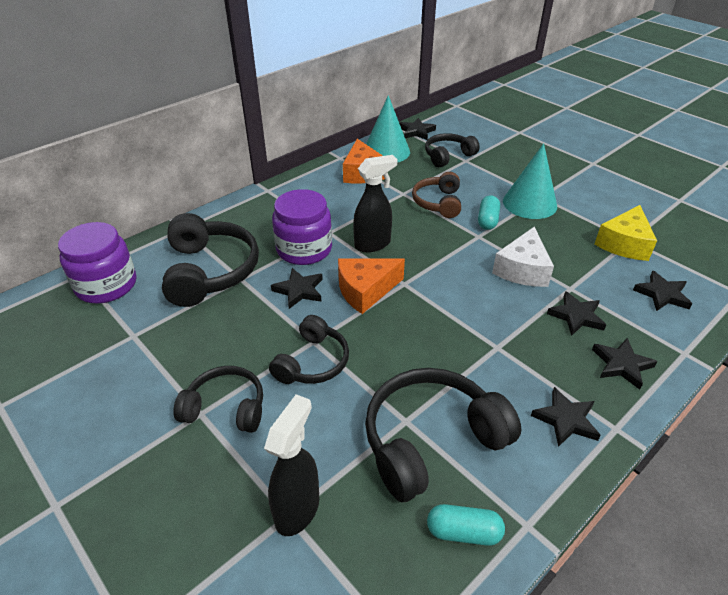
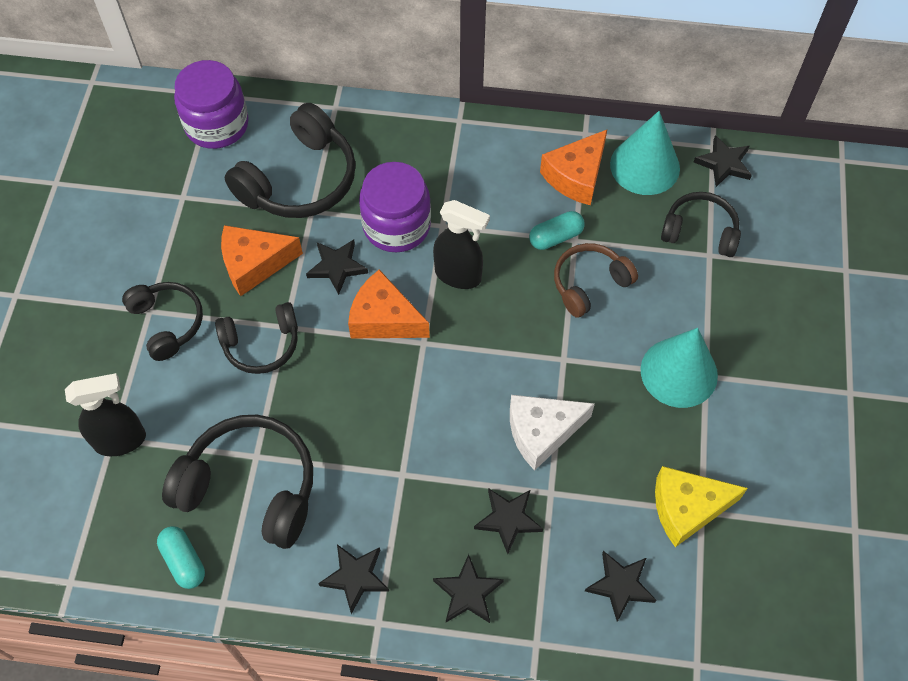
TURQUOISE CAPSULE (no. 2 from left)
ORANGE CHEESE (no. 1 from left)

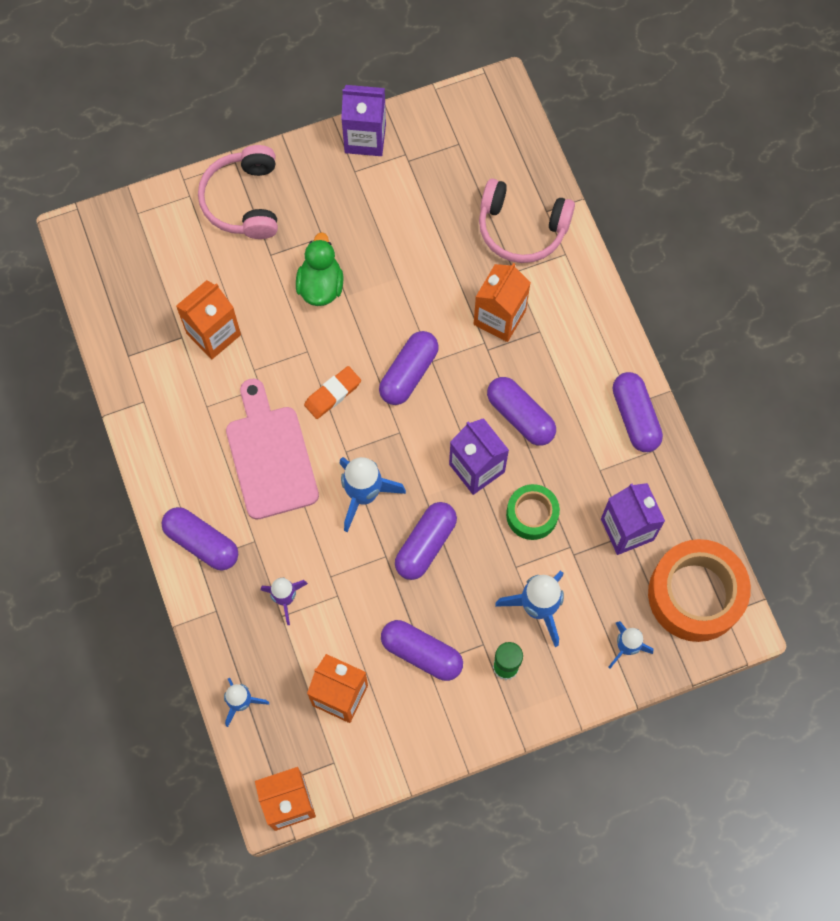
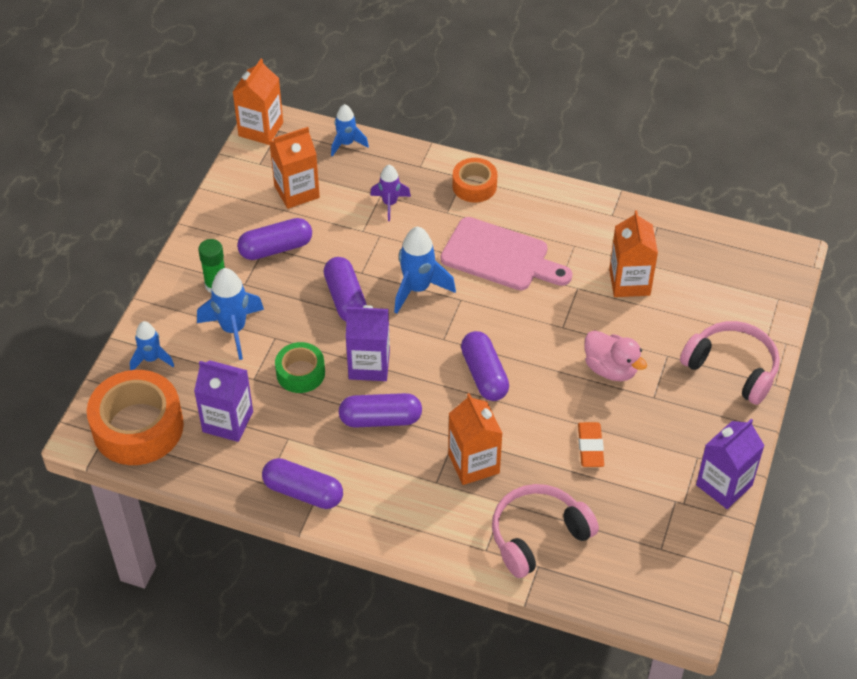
ORANGE TAPE (no. 2 from left)
PINK DUCK
ORANGE ERASER

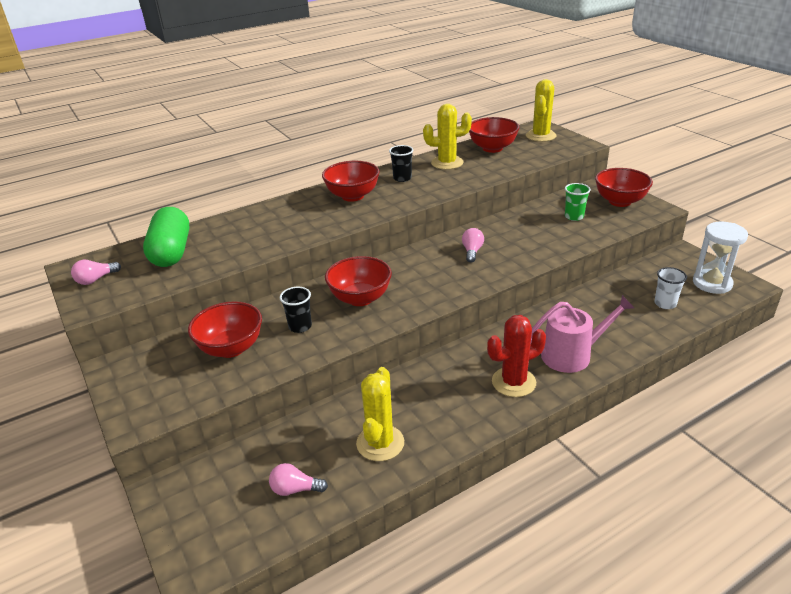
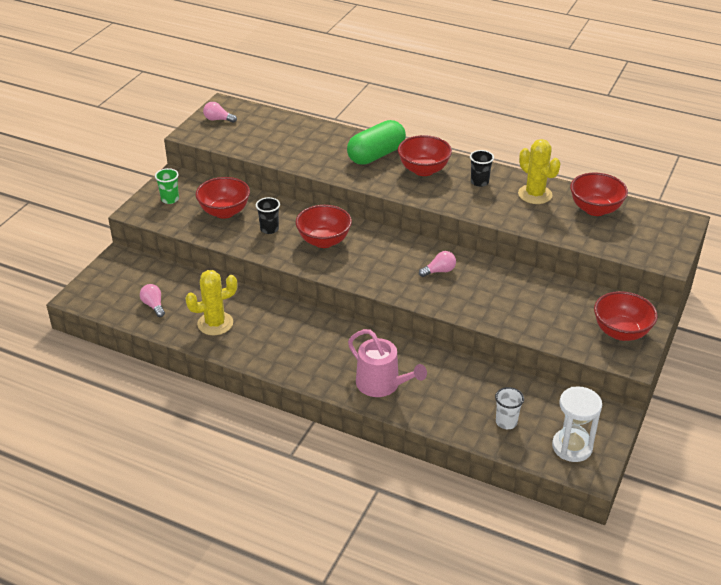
GREEN CAPSULE
RED CACTUS
YELLOW CACTUS (no. 3 from left in the first image)
GREEN CUP

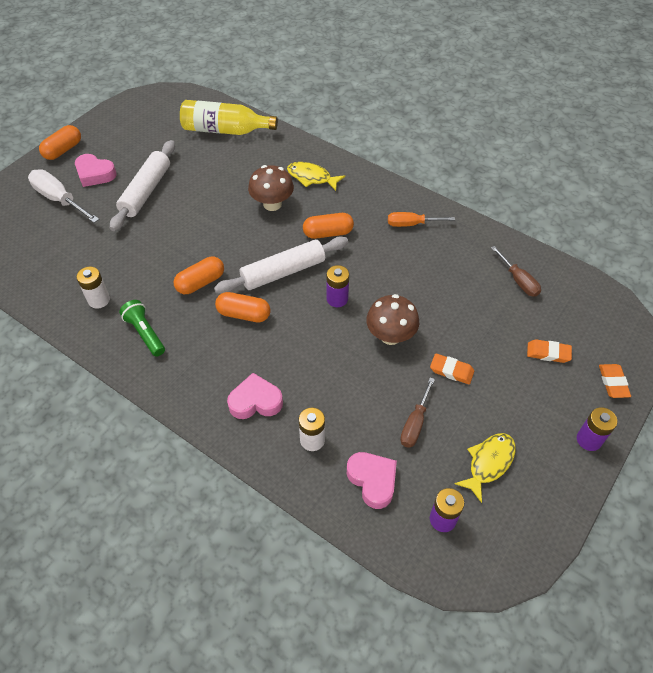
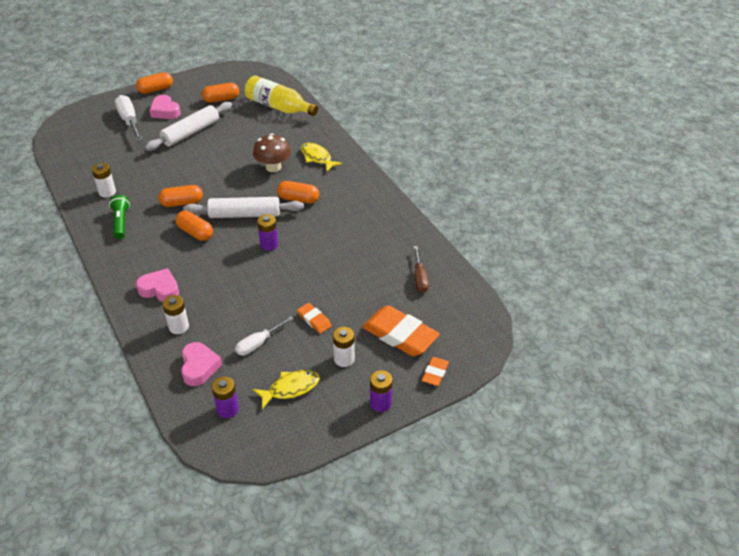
BROWN MUSHROOM (no. 2 from left in the first image)
ORANGE SCREWDRIVER
WHITE SCREWDRIVER (no. 2 from left)
ORANGE ERASER (no. 2 from left)
ORANGE CAPSULE (no. 4 from left)
WHITE BATTERY (no. 3 from left)

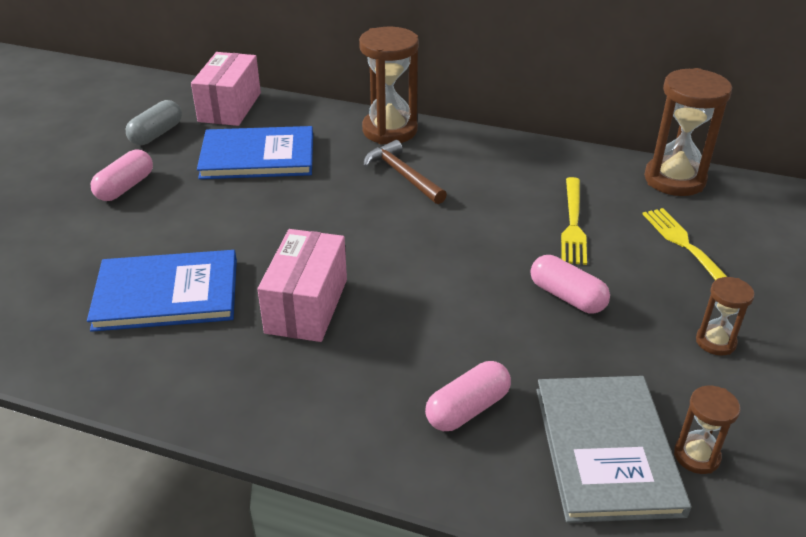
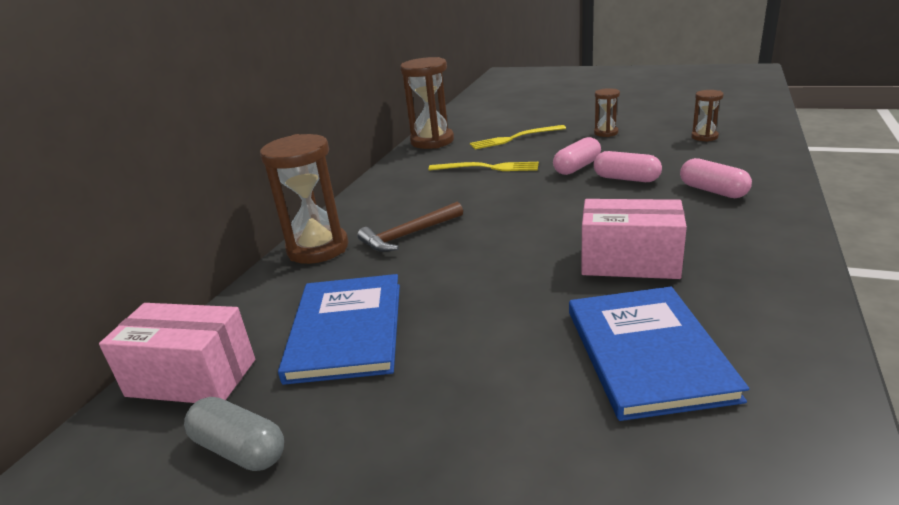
PINK CAPSULE (no. 2 from left)
GREY BOOK

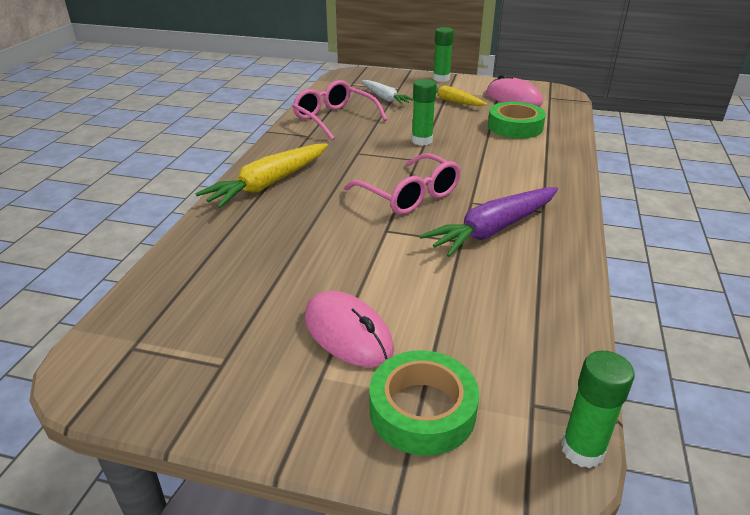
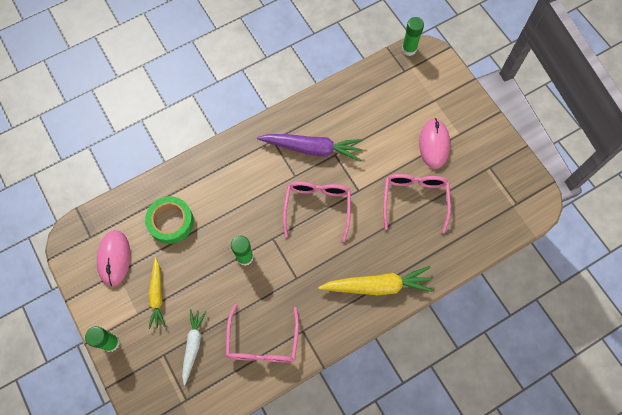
GREEN TAPE (no. 1 from left in the first image)
PINK GLASSES (no. 3 from left)

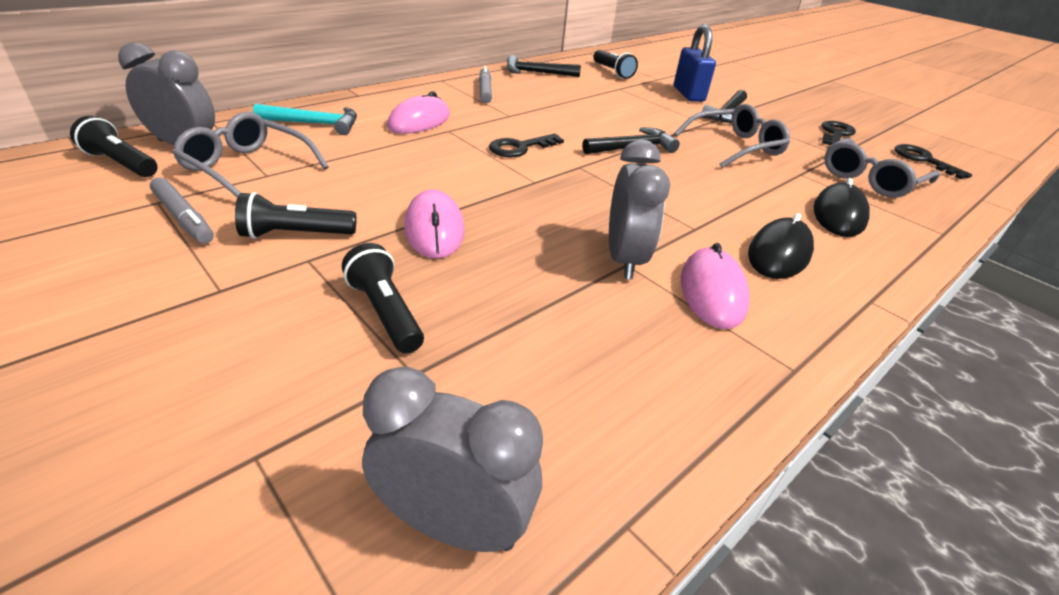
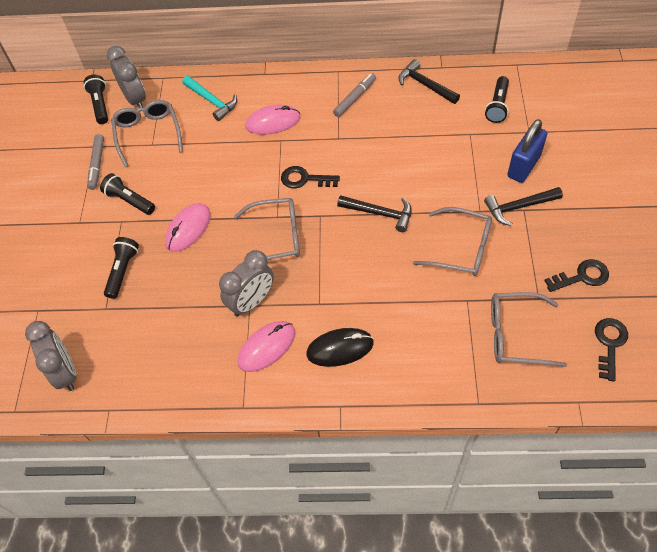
BLACK MOUSE (no. 2 from left in the first image)
GREY GLASSES (no. 2 from left)

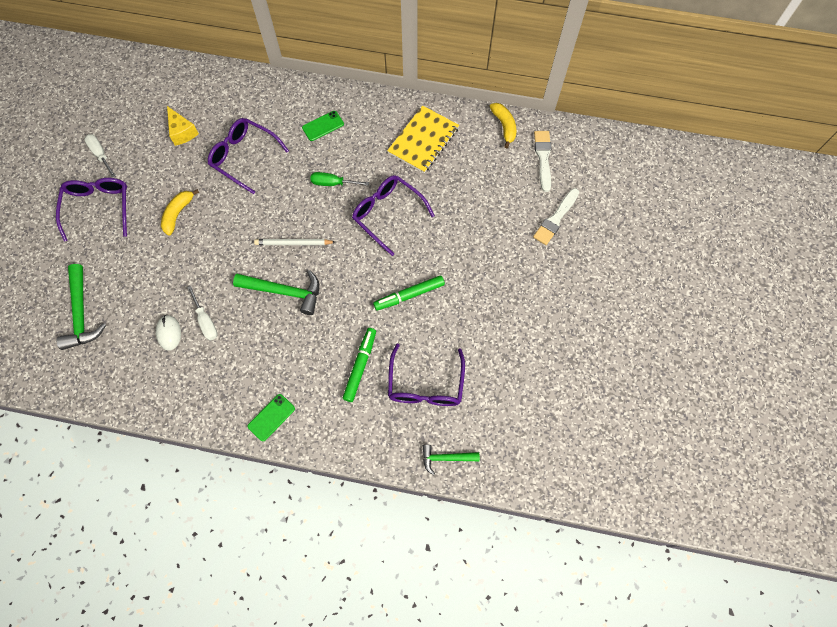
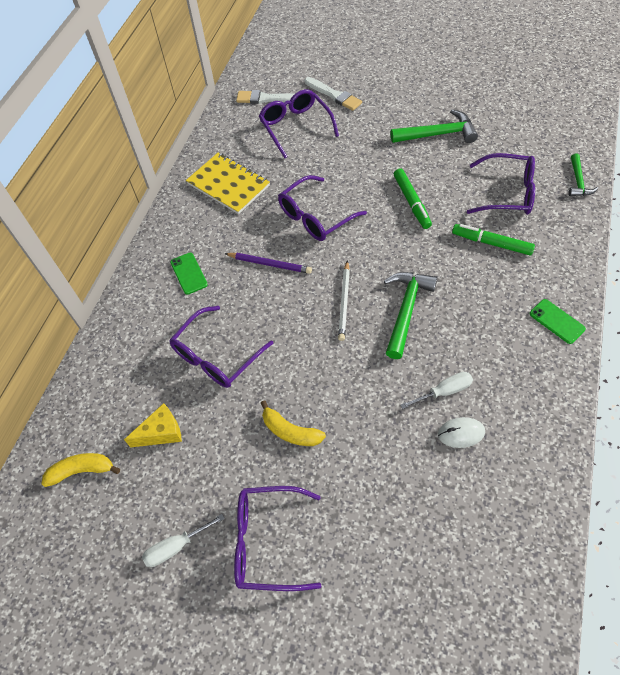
GREEN HAMMER (no. 2 from left)
PURPLE PENCIL
YELLOW BANANA (no. 1 from left)
PURPLE GLASSES (no. 3 from left)

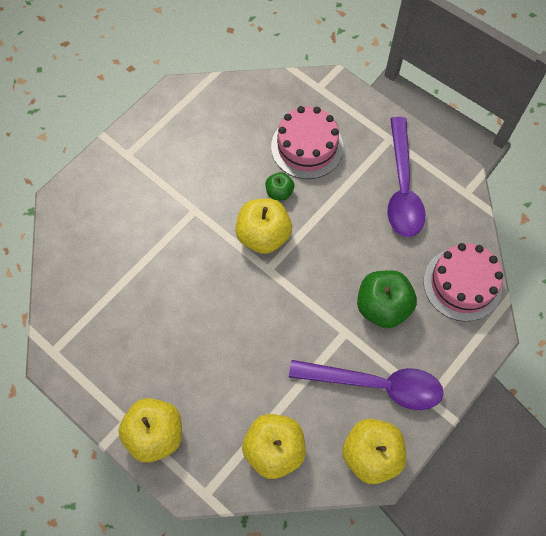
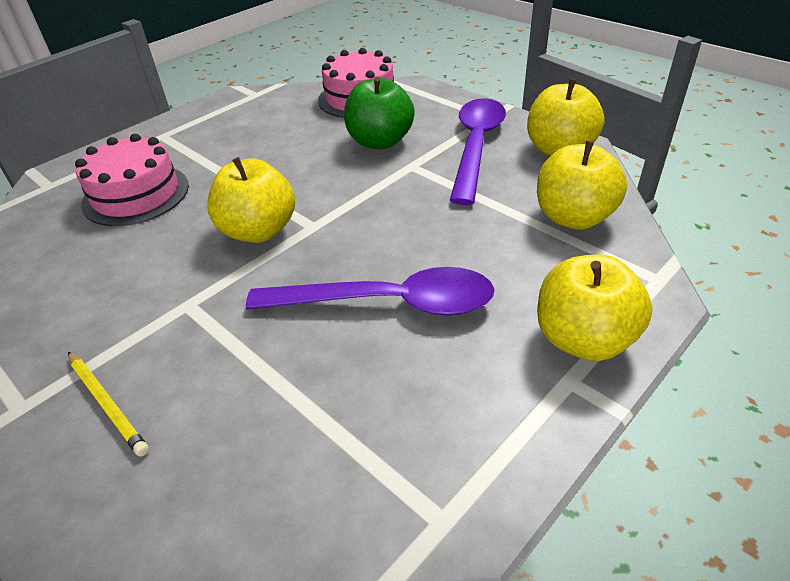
GREEN APPLE (no. 1 from left in the first image)
PURPLE SPOON (no. 1 from left)
YELLOW PENCIL

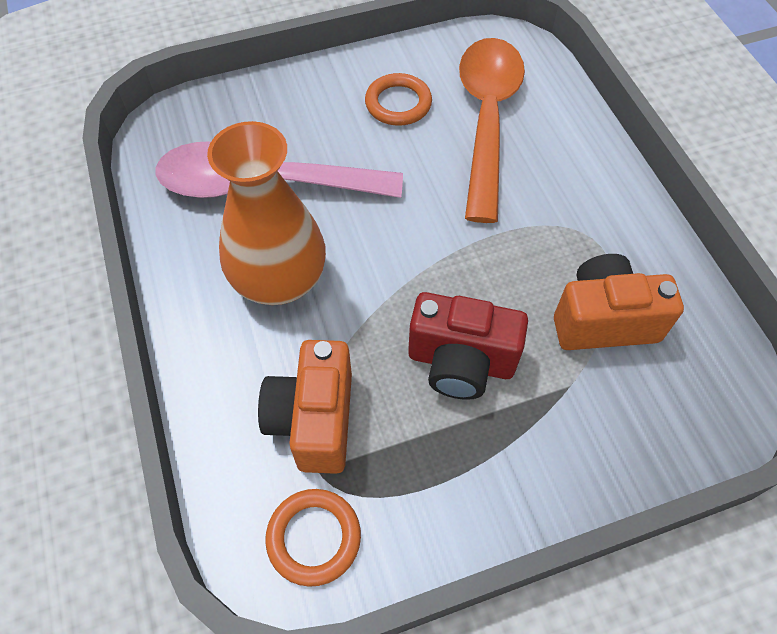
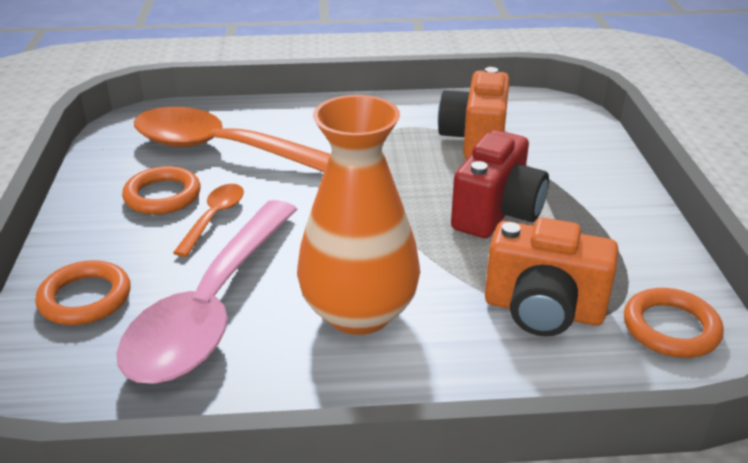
ORANGE RING (no. 1 from left)
ORANGE SPOON (no. 1 from left)

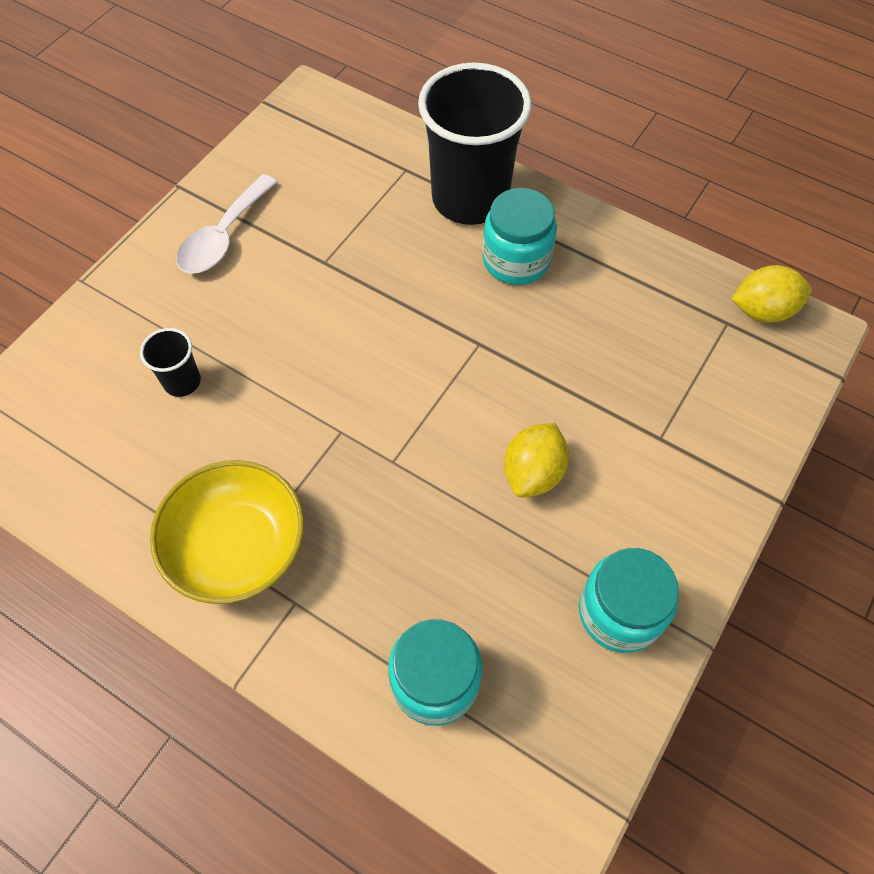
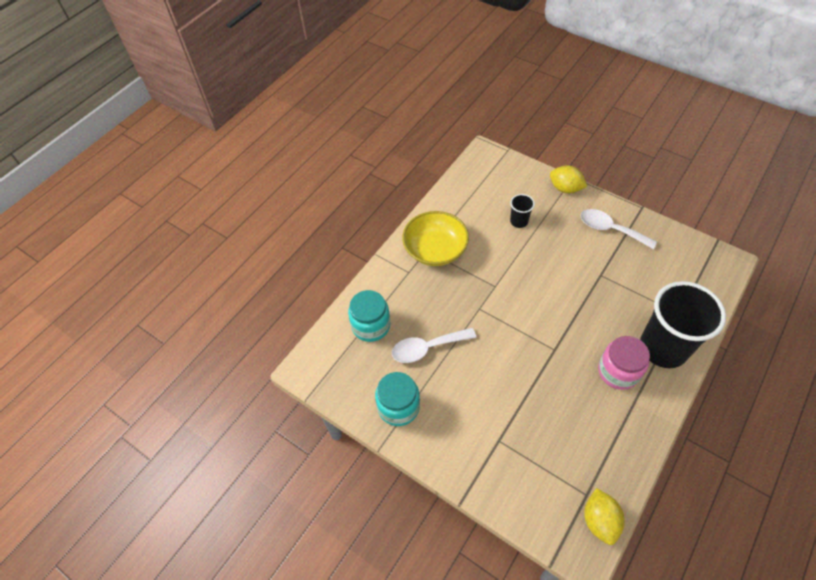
PINK JAR
YELLOW LEMON (no. 1 from left)
WHITE SPOON (no. 1 from left)

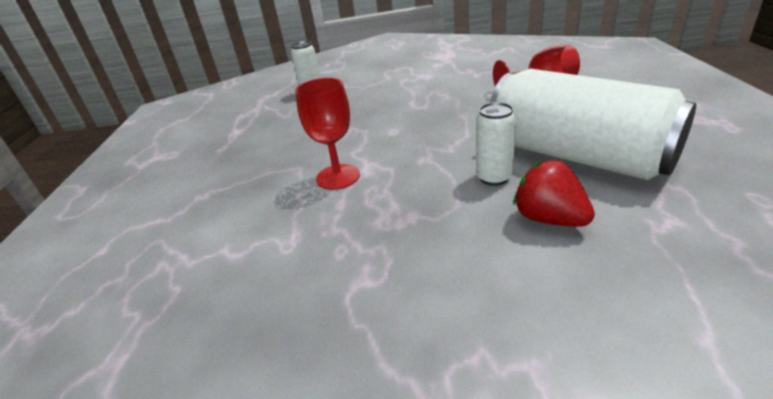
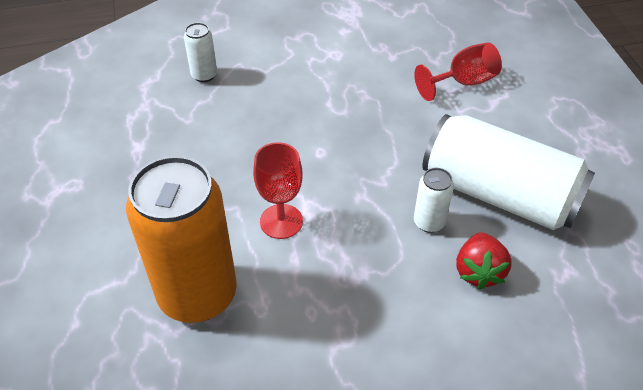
RED STRAWBERRY
ORANGE CAN

